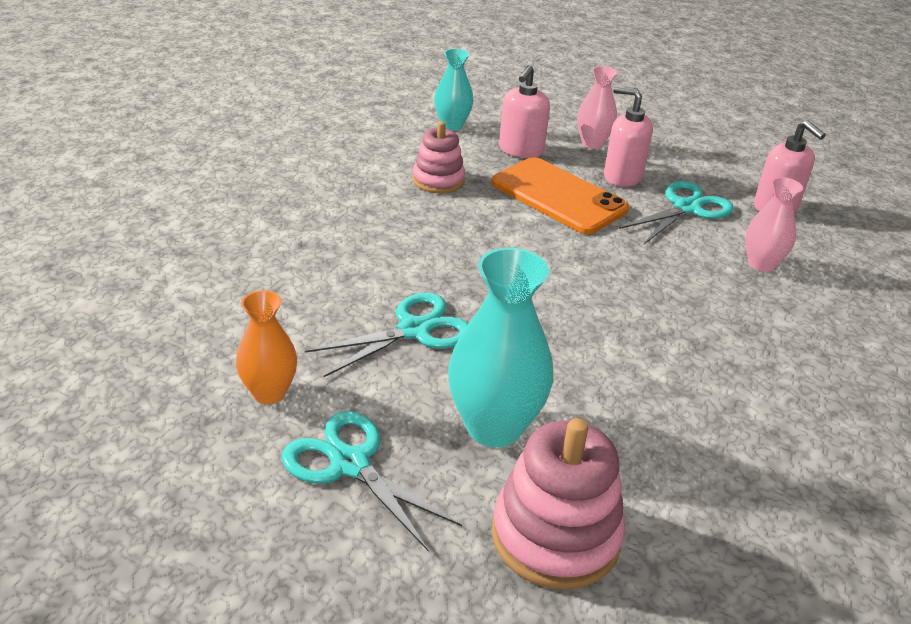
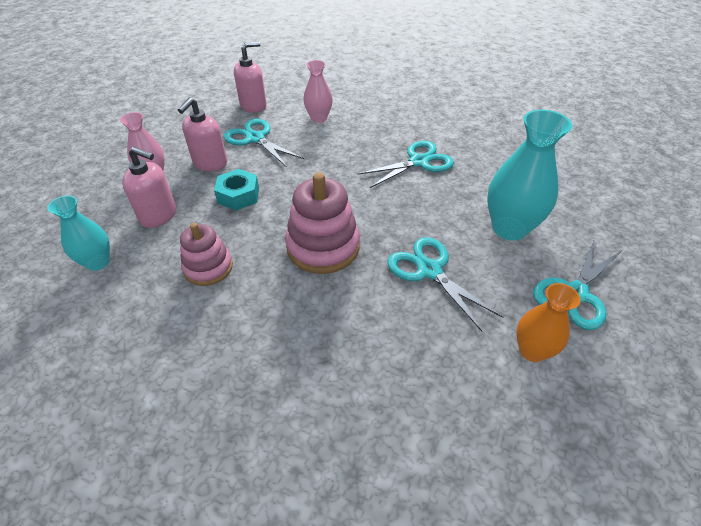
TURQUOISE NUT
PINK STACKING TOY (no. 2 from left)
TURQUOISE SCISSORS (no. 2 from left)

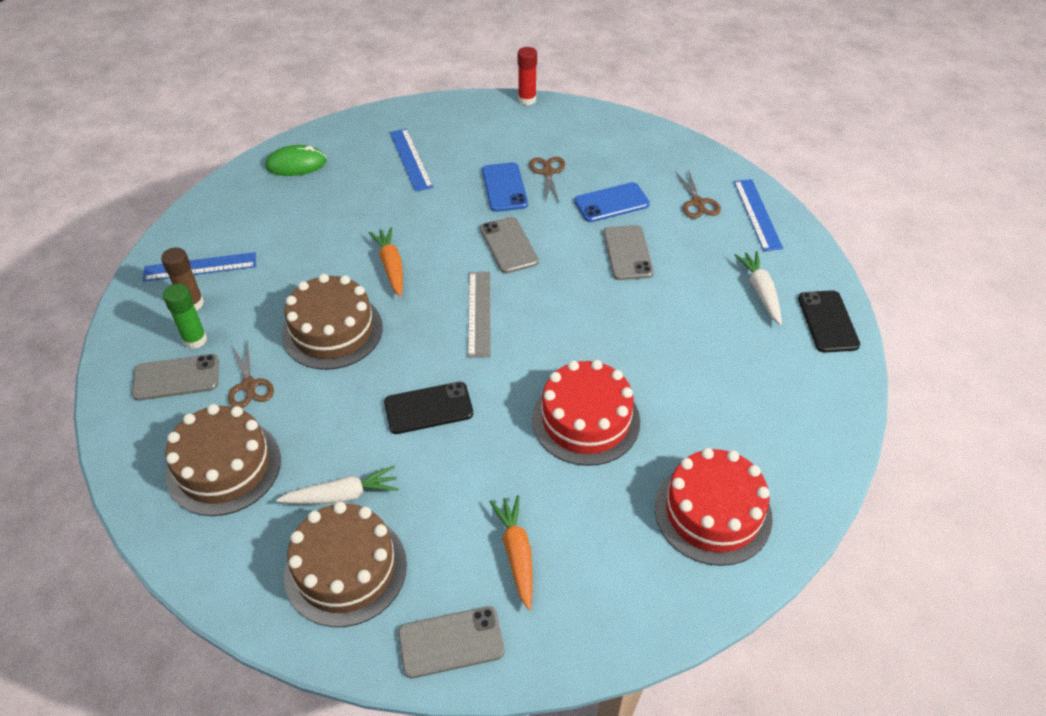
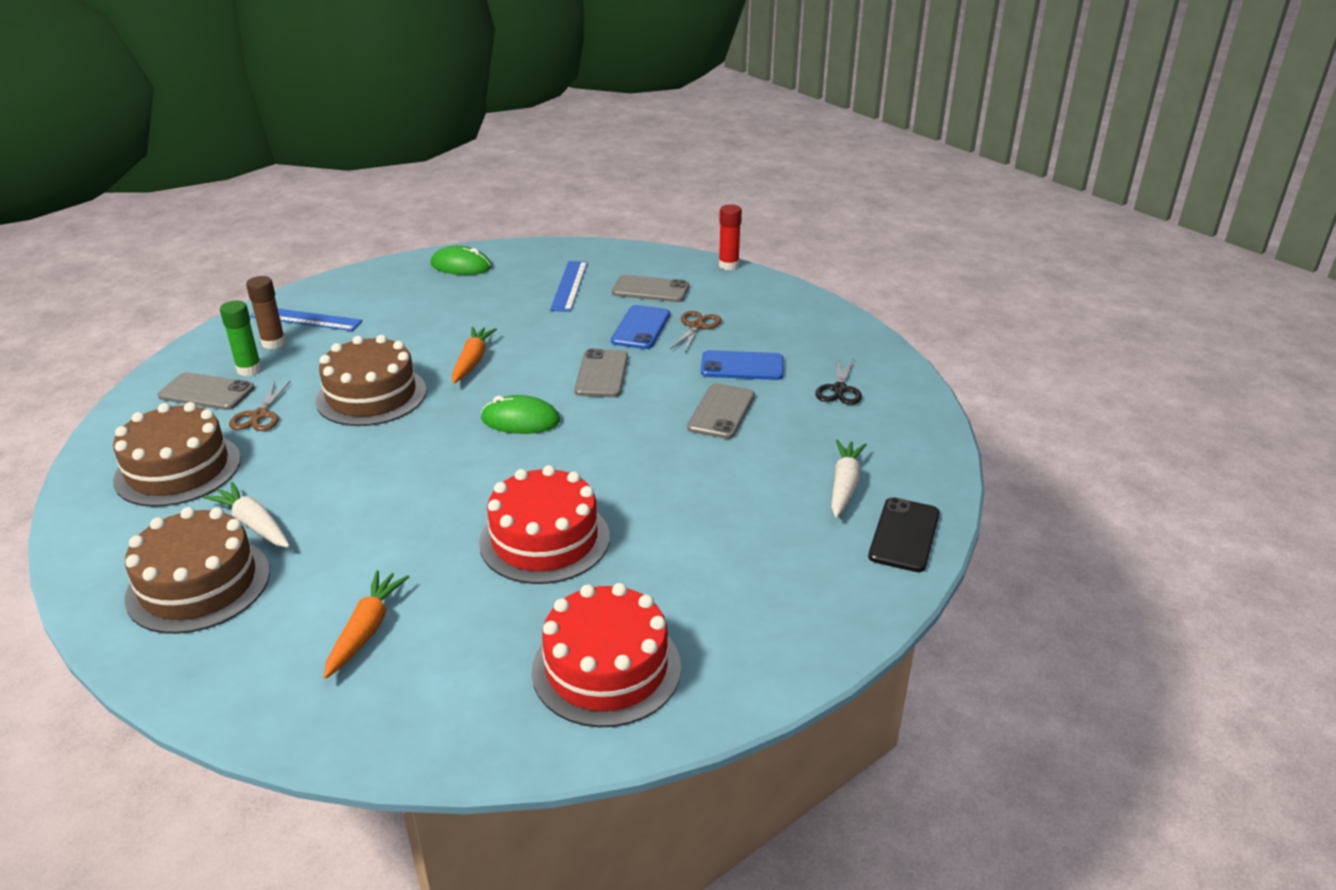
WHITE CARROT (no. 1 from left)
BLACK PHONE (no. 1 from left in the first image)
GREY PHONE (no. 3 from left)
GREEN MOUSE (no. 2 from left)
BLACK SCISSORS
BLUE RULER (no. 3 from left in the first image)

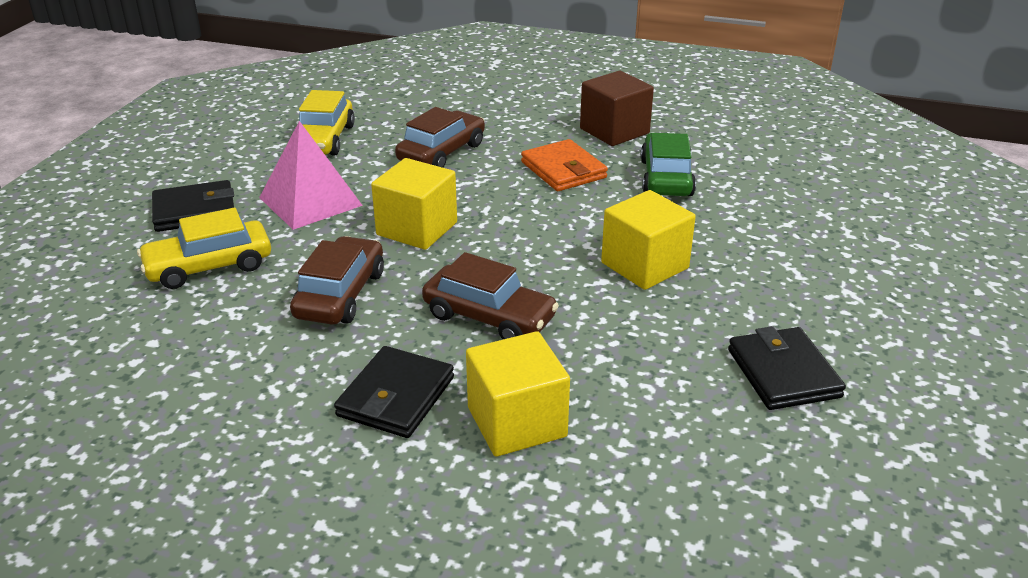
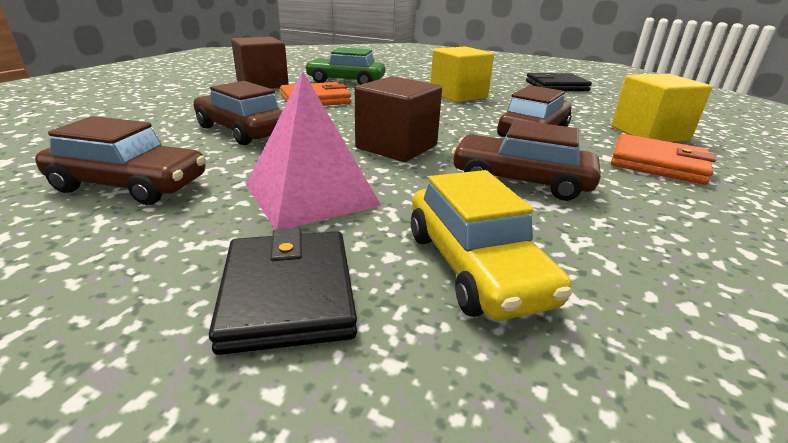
BROWN CAR (no. 1 from left)
ORANGE WALLET (no. 2 from left)
BROWN CUBE (no. 2 from left)

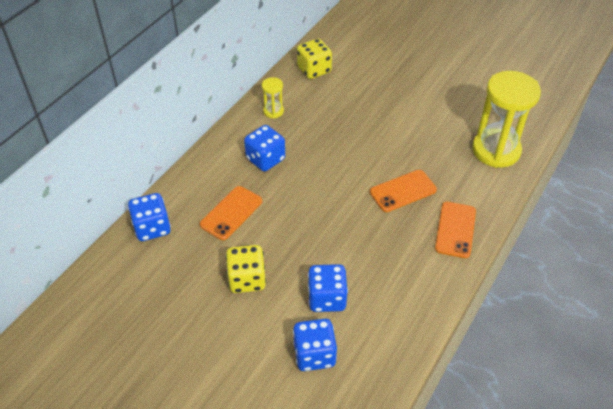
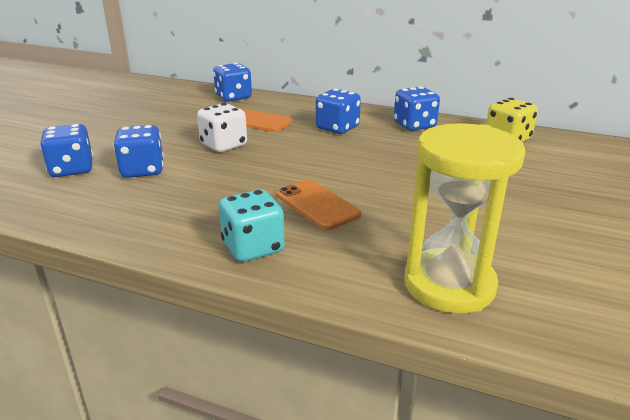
YELLOW DICE (no. 1 from left in the first image)
BLUE DICE (no. 5 from left)
TURQUOISE DICE
WHITE DICE

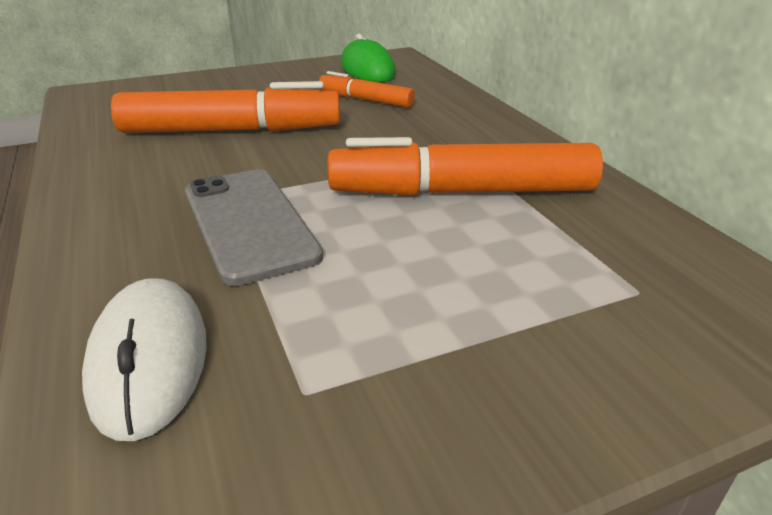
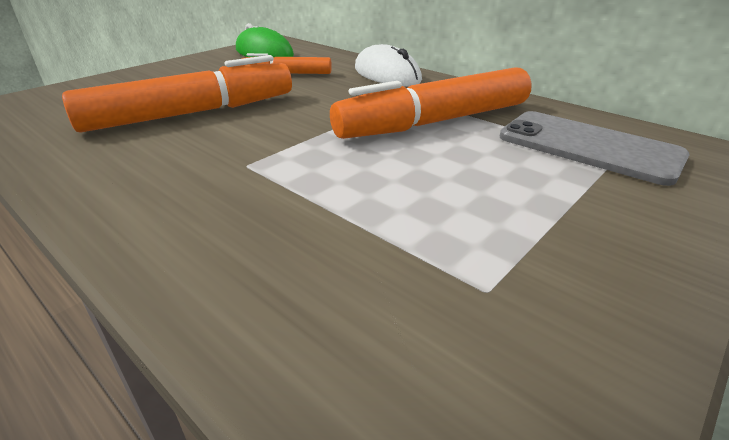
WHITE MOUSE
GREY PHONE

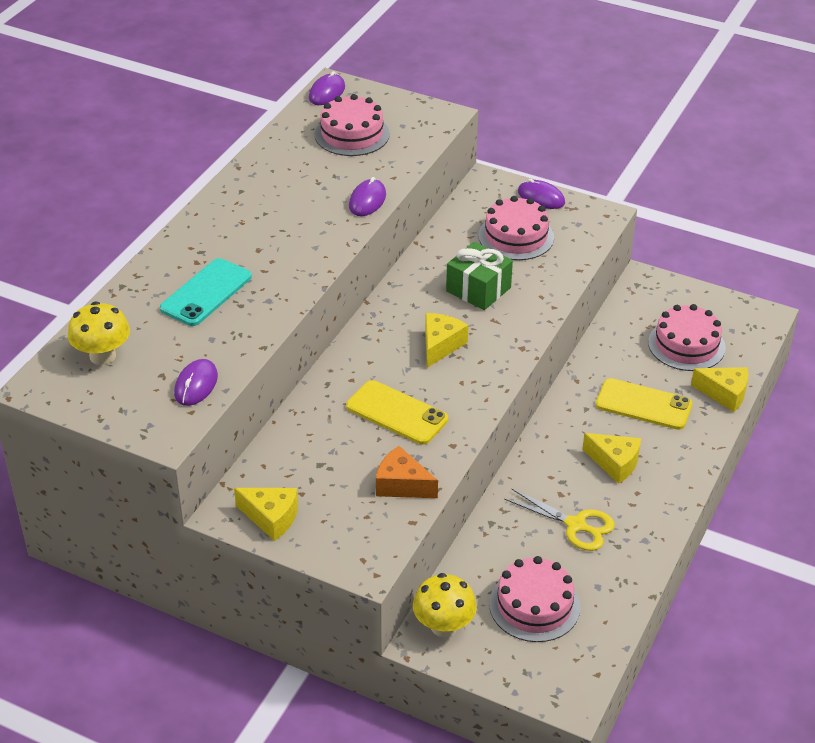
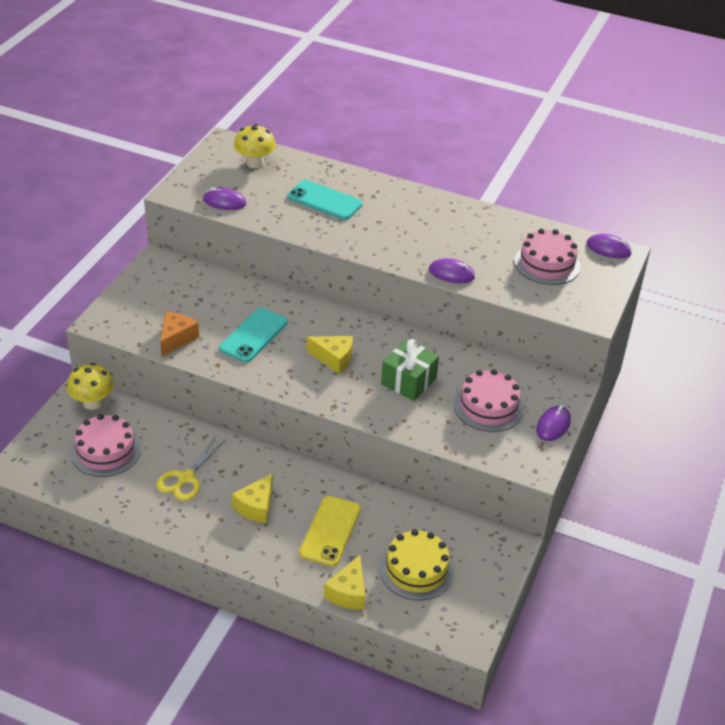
YELLOW CHEESE (no. 1 from left in the first image)
TURQUOISE PHONE (no. 1 from left)
YELLOW CAKE

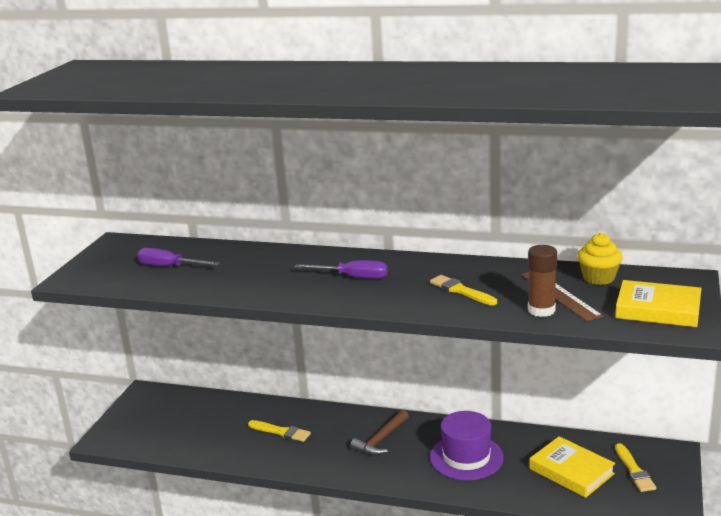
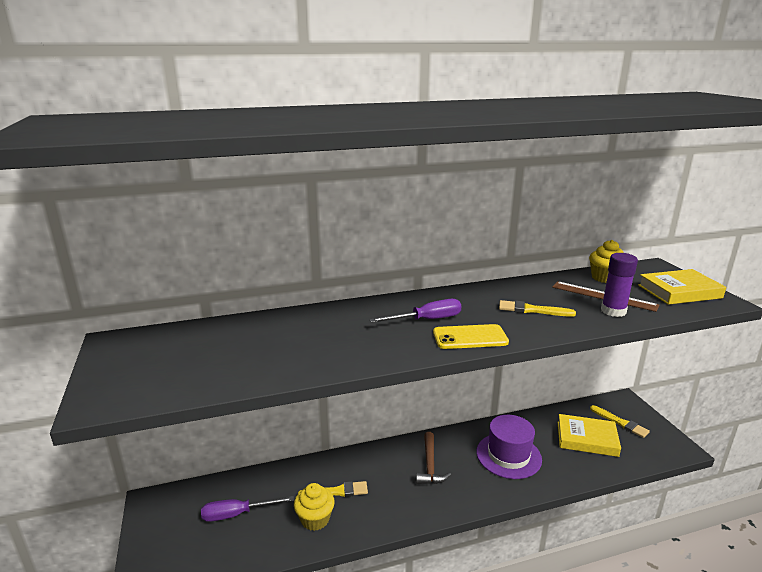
PURPLE SCREWDRIVER (no. 1 from left)
PURPLE GLUE STICK
YELLOW CUPCAKE (no. 1 from left)
YELLOW PHONE

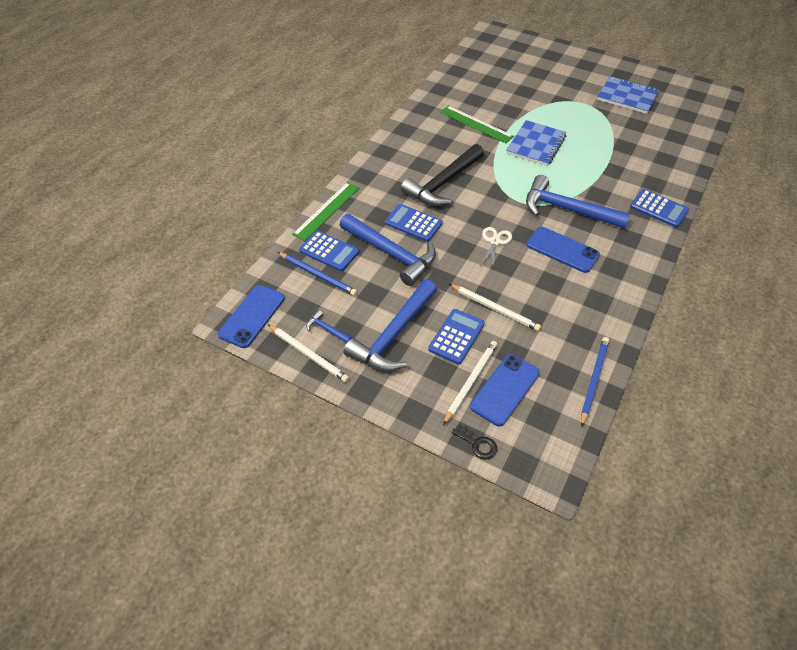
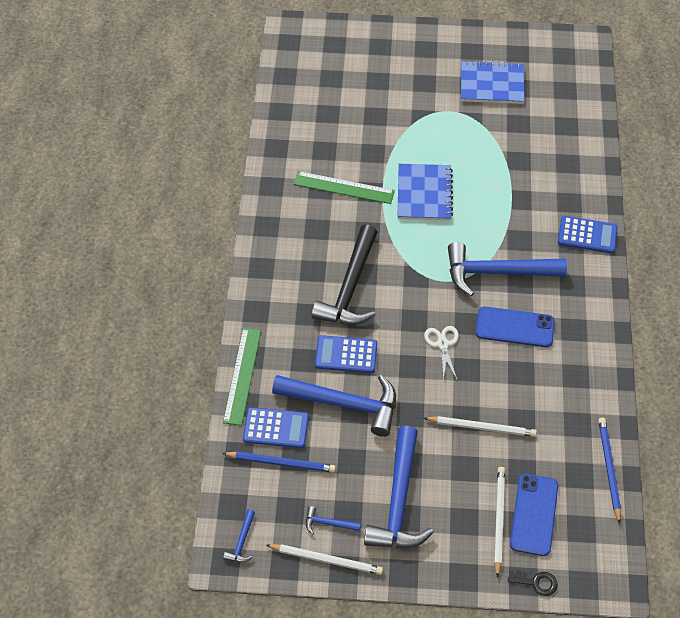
BLUE HAMMER (no. 1 from left)
BLUE CALCULATOR (no. 3 from left in the first image)

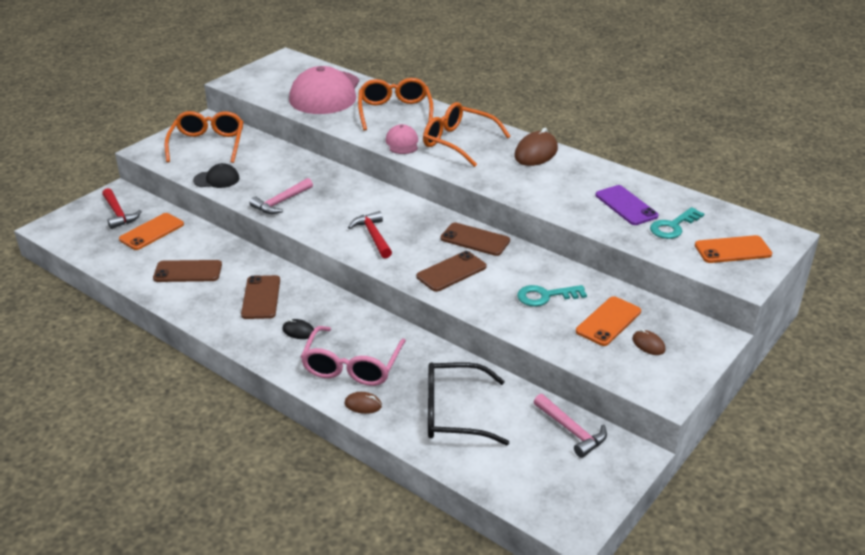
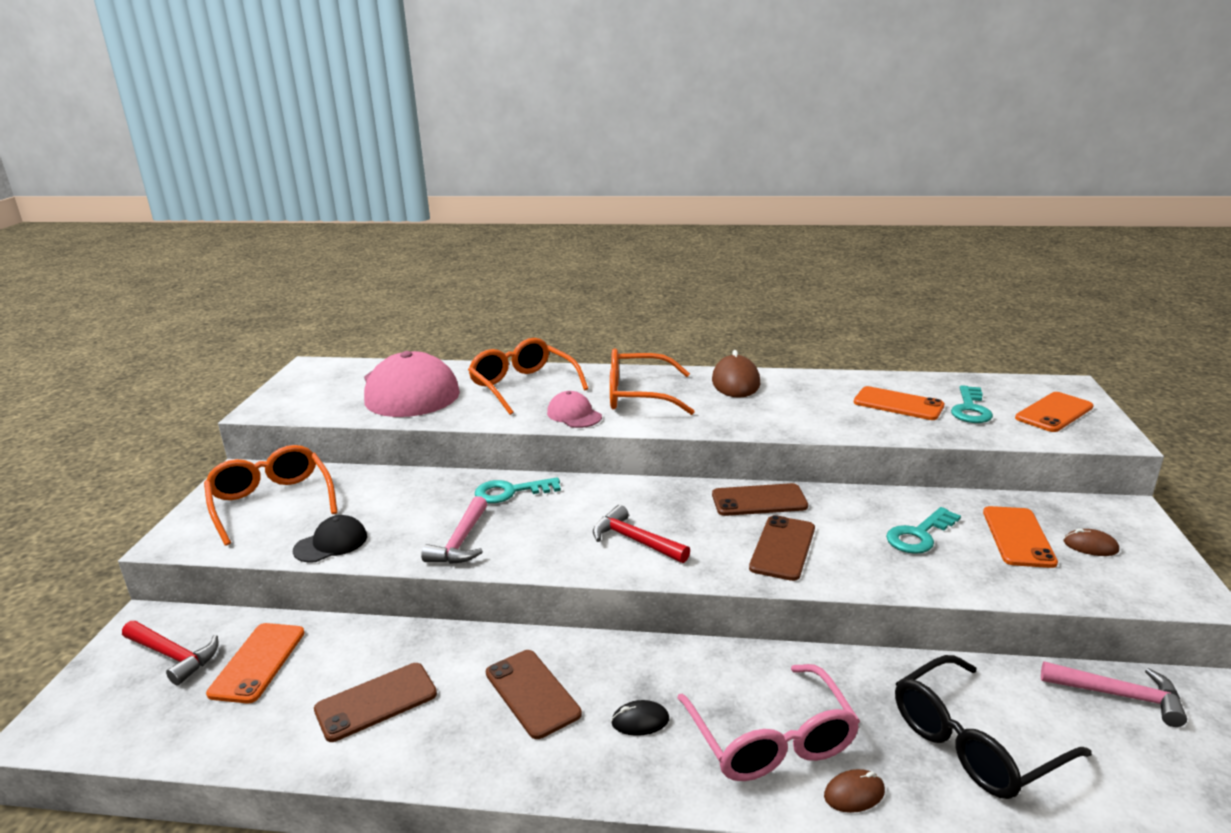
ORANGE PHONE (no. 2 from left)
TURQUOISE KEY (no. 1 from left)

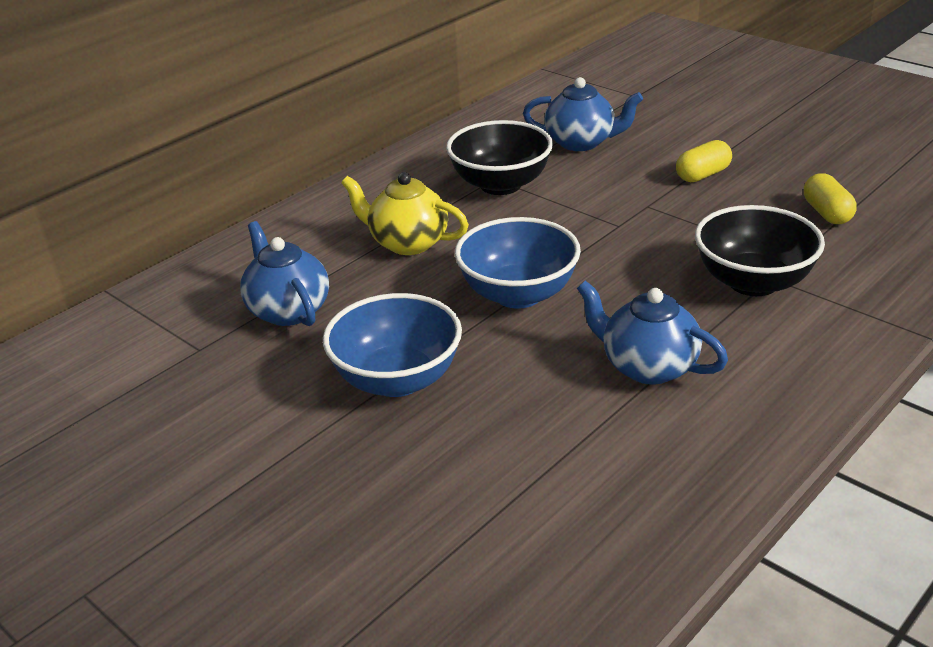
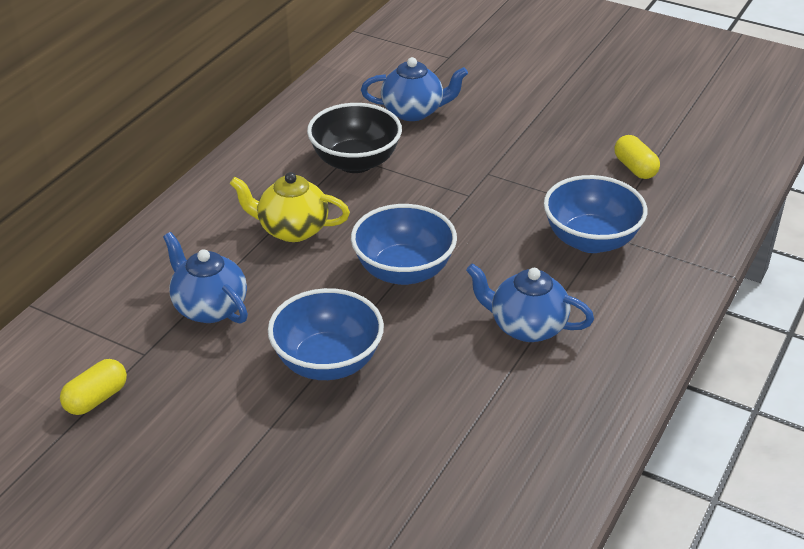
YELLOW CAPSULE (no. 1 from left)
BLUE BOWL (no. 3 from left)

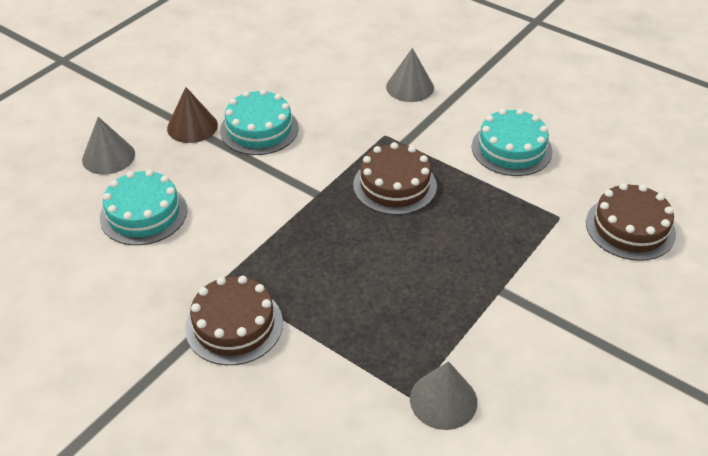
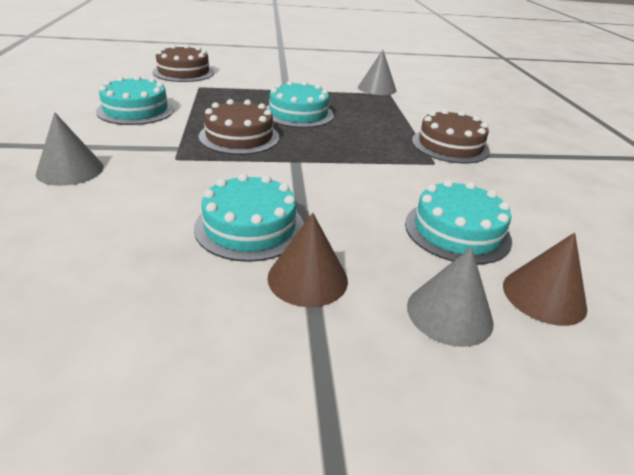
TURQUOISE CAKE (no. 3 from left)
BROWN CONE (no. 2 from left)

